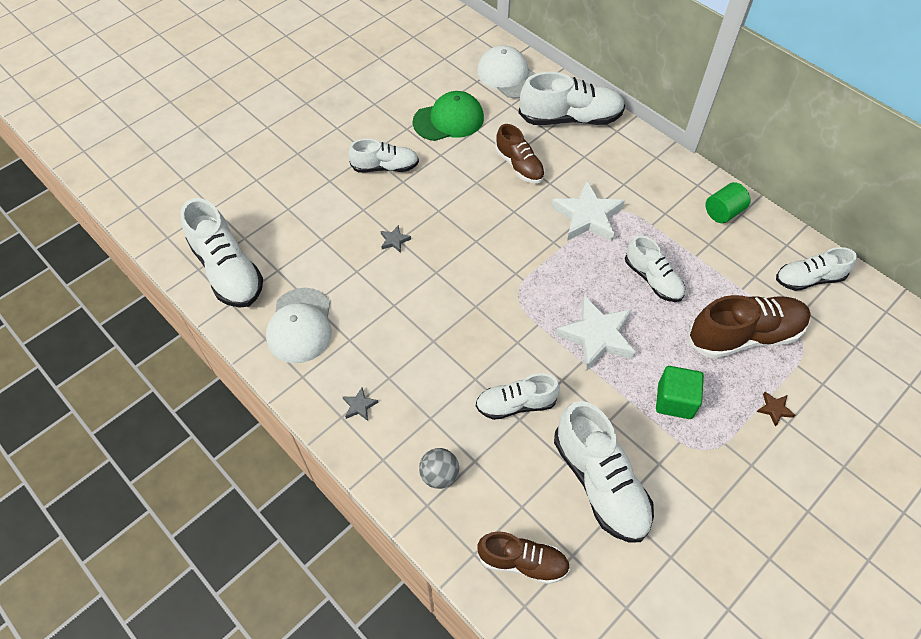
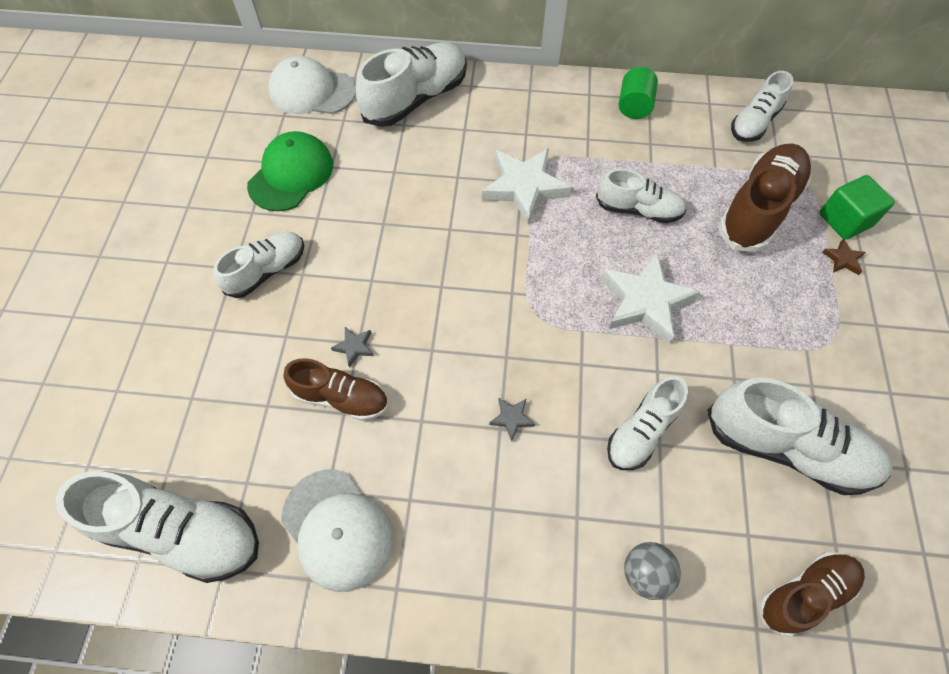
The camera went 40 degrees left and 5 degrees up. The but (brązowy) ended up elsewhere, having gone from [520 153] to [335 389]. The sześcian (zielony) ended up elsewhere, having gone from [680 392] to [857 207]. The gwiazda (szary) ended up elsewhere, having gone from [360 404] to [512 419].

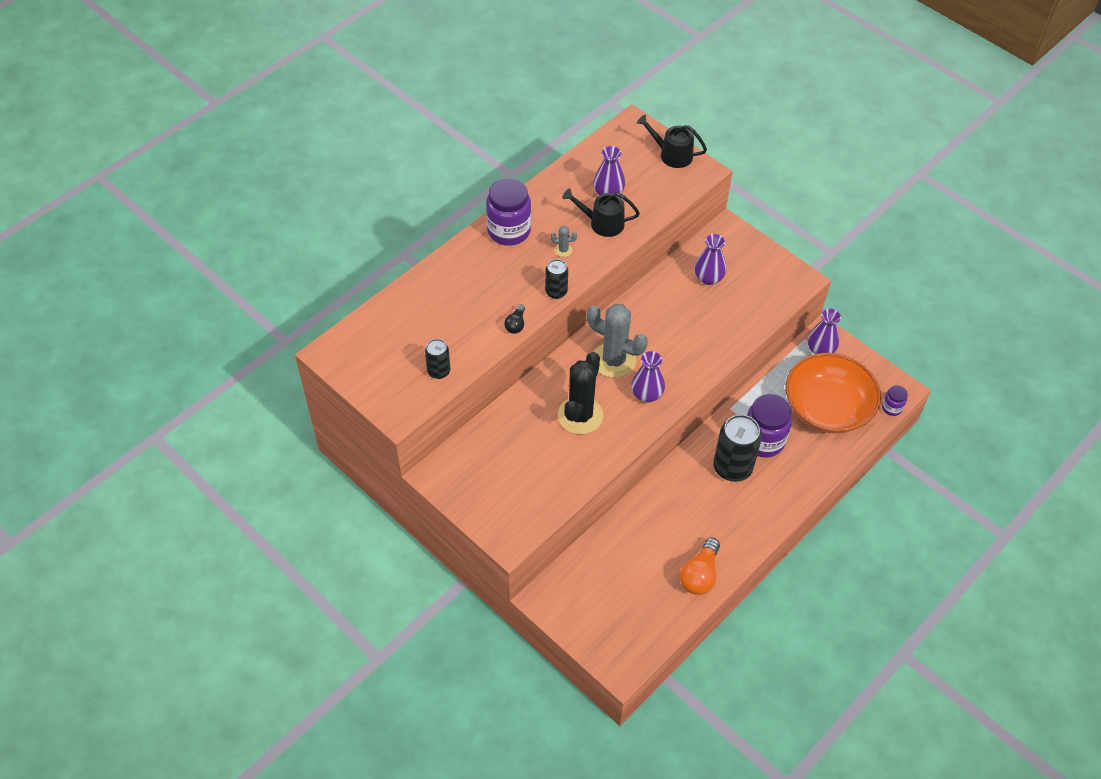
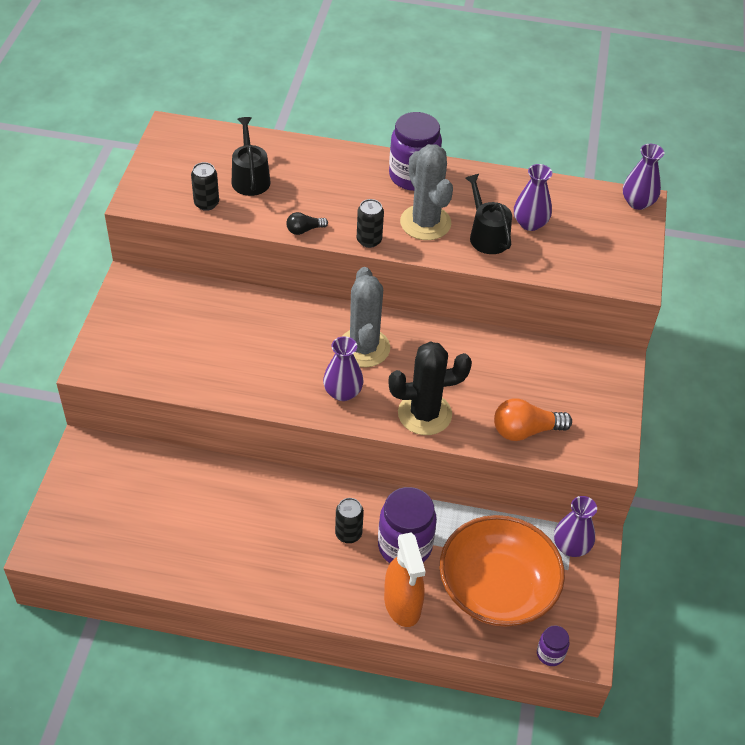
The camera went 55 degrees right and 5 degrees down. The konewka (czarny) ended up elsewhere, having gone from [672 141] to [251 156]. The size of the kaktus (szary) at [564 241] changed by a factor of 2.43. The wazon (fioletowy) ended up elsewhere, having gone from [710 259] to [643 177]. The kaktus (czarny) ended up elsewhere, having gone from [580 393] to [430 388]. The size of the puszka (czarny) at [737 448] changed by a factor of 0.55. The żarówka (pomarańczowy) ended up elsewhere, having gone from [700 566] to [533 419]. The second view gained the spryskiwacz (pomarańczowy) at [405 579].

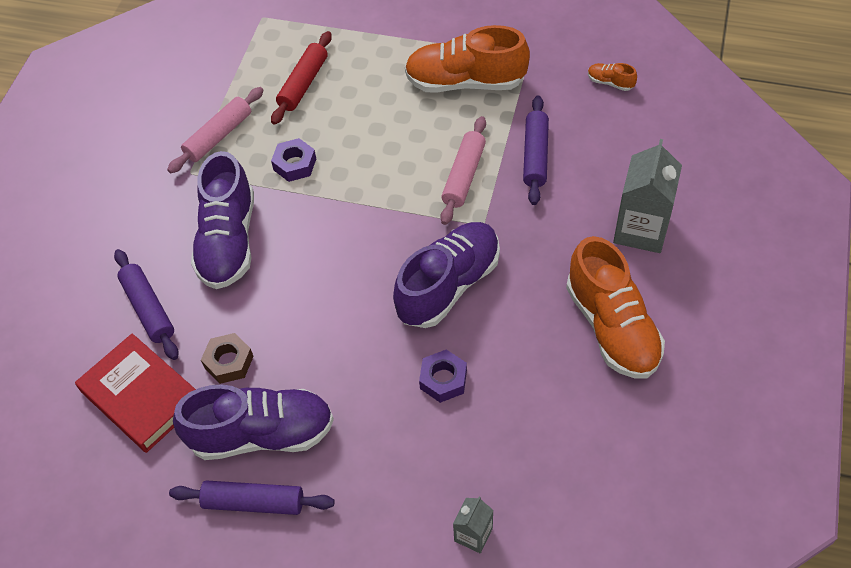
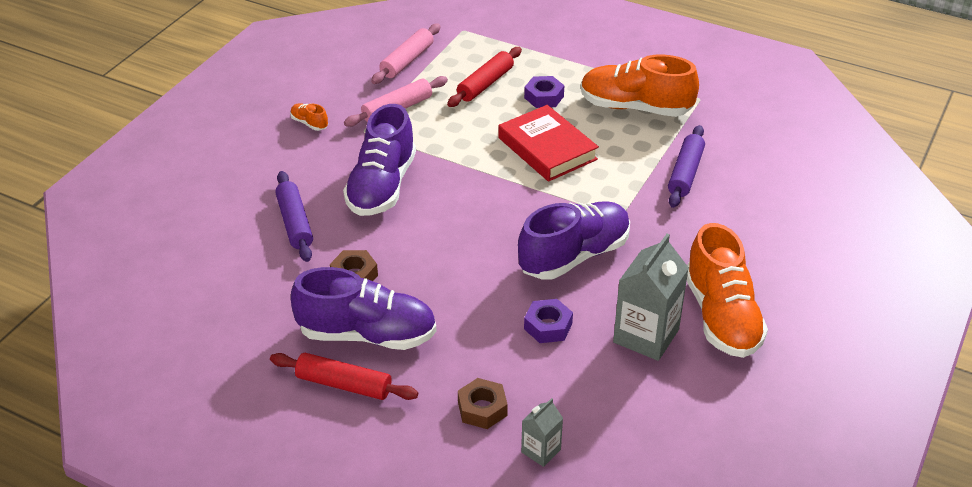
The camera went 10 degrees right and 15 degrees down. The but (pomarańczowy) ended up elsewhere, having gone from [612 77] to [309 117]. The wałek do ciasta (różowy) ended up elsewhere, having gone from [463 170] to [405 54]. The nakrętka (fioletowy) ended up elsewhere, having gone from [293 160] to [544 92]. The karton mleka (szary) ended up elsewhere, having gone from [647 196] to [651 297]. The książka (czerwony) ended up elsewhere, having gone from [135 393] to [548 143]. What was the wałek do ciasta (fioletowy) at [252 498] turned into the wałek do ciasta (czerwony) at [344 376]. The second view gained the nakrętka (brązowy) at [483 403].

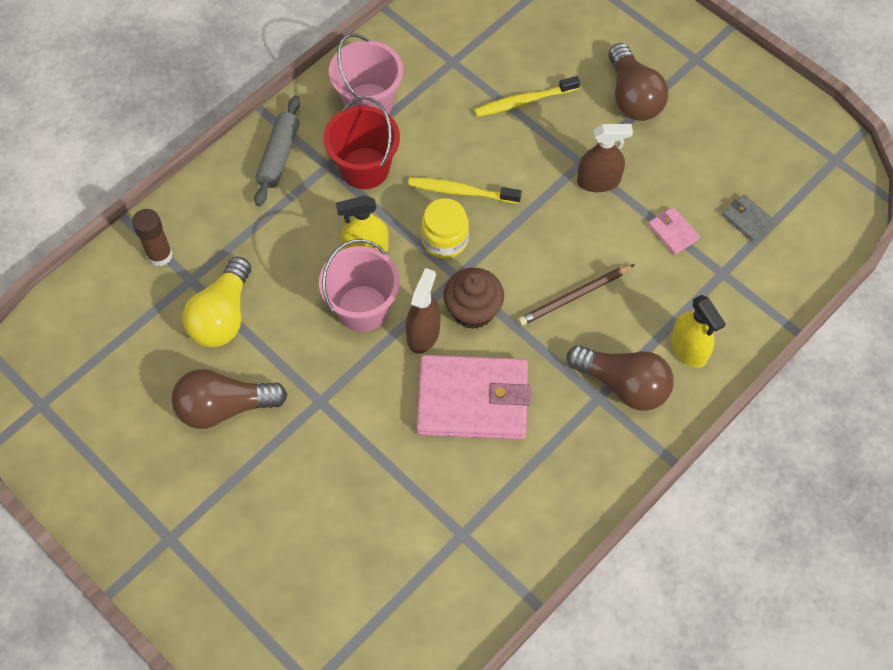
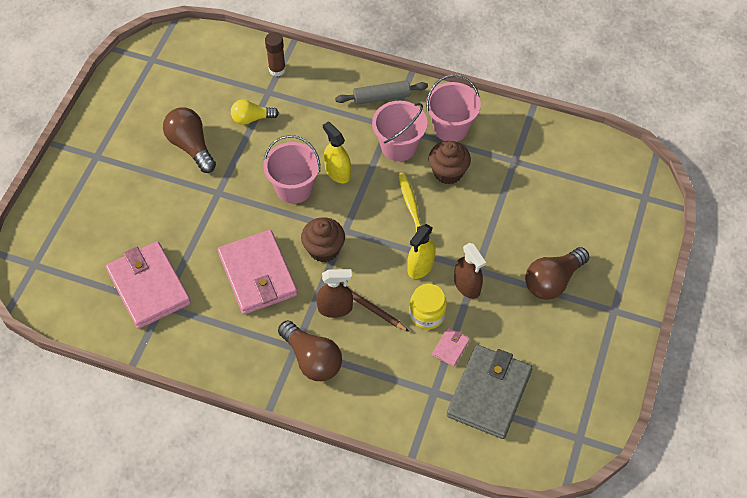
The camera went 65 degrees right and 5 degrees down. The second view lost the szczoteczka do zębów (żółty) at [527 96]. What was the wiadro (czerwony) at [362 143] turned into the wiadro (różowy) at [399 131]. The size of the portfel (szary) at [748 218] changed by a factor of 2.36. The słoik (żółty) ended up elsewhere, having gone from [445 228] to [428 306]. The size of the żarówka (żółty) at [216 302] changed by a factor of 0.65. The spryskiwacz (brązowy) ended up elsewhere, having gone from [423 311] to [334 293]. The spryskiwacz (żółty) ended up elsewhere, having gone from [698 331] to [421 251]. The żarówka (brązowy) at [620 378] ended up facing another way, 45 degrees counterclockwise from before. The second view gained the muffinka (brązowy) at [449 162]. The second view gained the portfel (różowy) at [148 285].

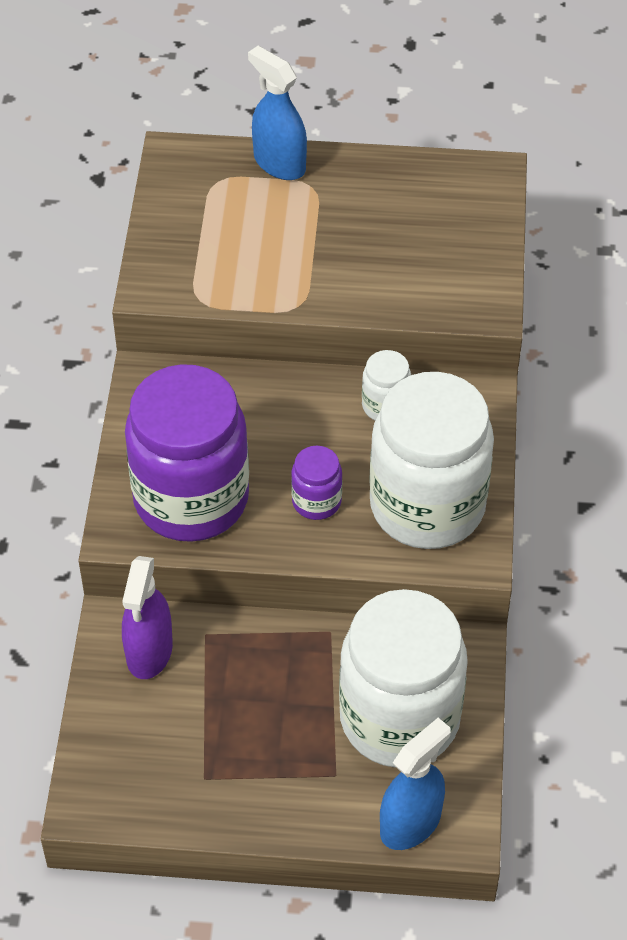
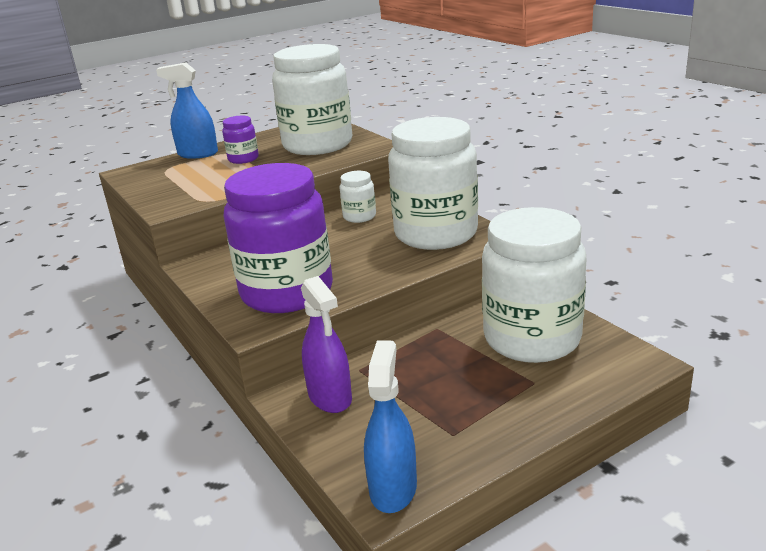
The camera went 35 degrees left and 25 degrees down. The słoik (fioletowy) ended up elsewhere, having gone from [316 483] to [240 140]. The spryskiwacz (niebieski) ended up elsewhere, having gone from [415 784] to [390 427]. The second view gained the słoik (biały) at [312 99].

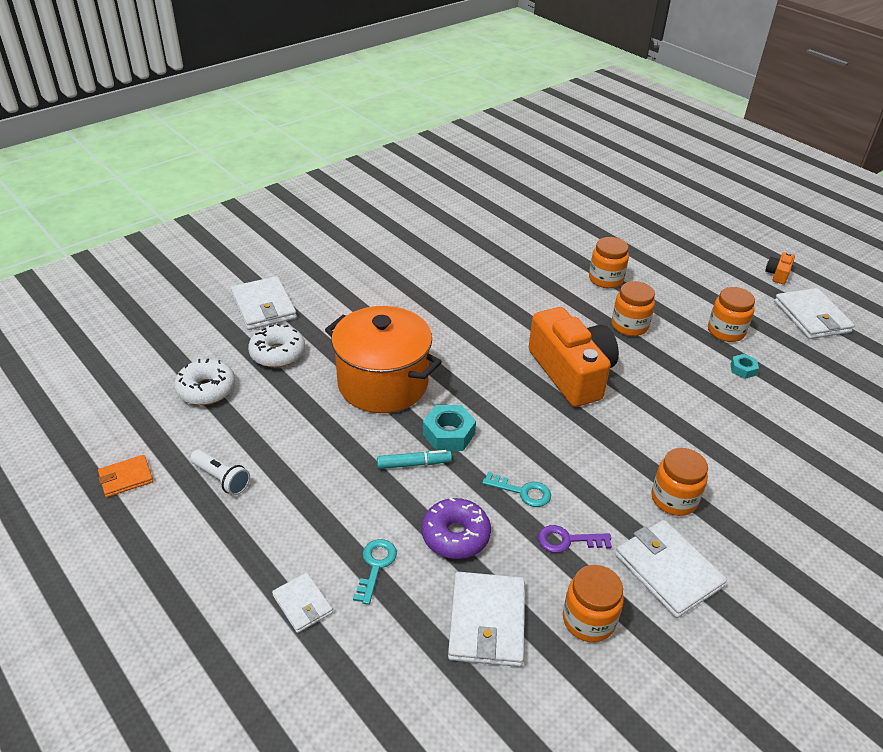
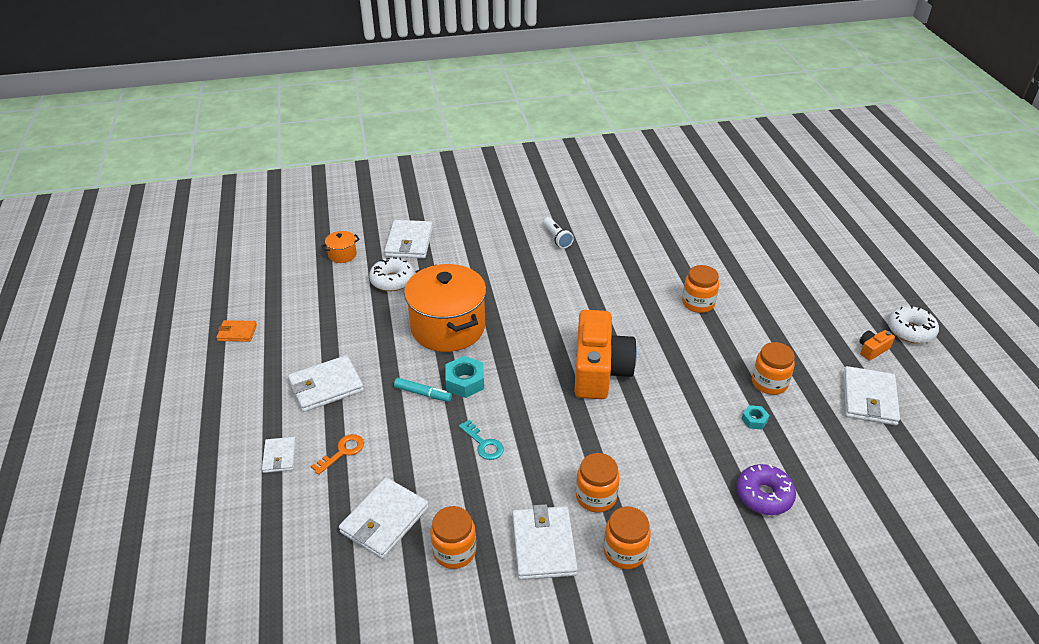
The camera went 30 degrees right and 0 degrees up. The słoik (pomarańczowy) ended up elsewhere, having gone from [633 308] to [627 537]. The donut (biały) ended up elsewhere, having gone from [204 382] to [913 324]. The latarka (biały) ended up elsewhere, having gone from [220 472] to [558 232]. The donut (fioletowy) ended up elsewhere, having gone from [456 528] to [766 489]. The second view lost the klucz (fioletowy) at [575 539]. What was the klucz (turkusowy) at [375 572] turned into the klucz (pomarańczowy) at [337 454]. The second view gained the garnek (pomarańczowy) at [340 247]. The second view gained the portfel (biały) at [326 383].

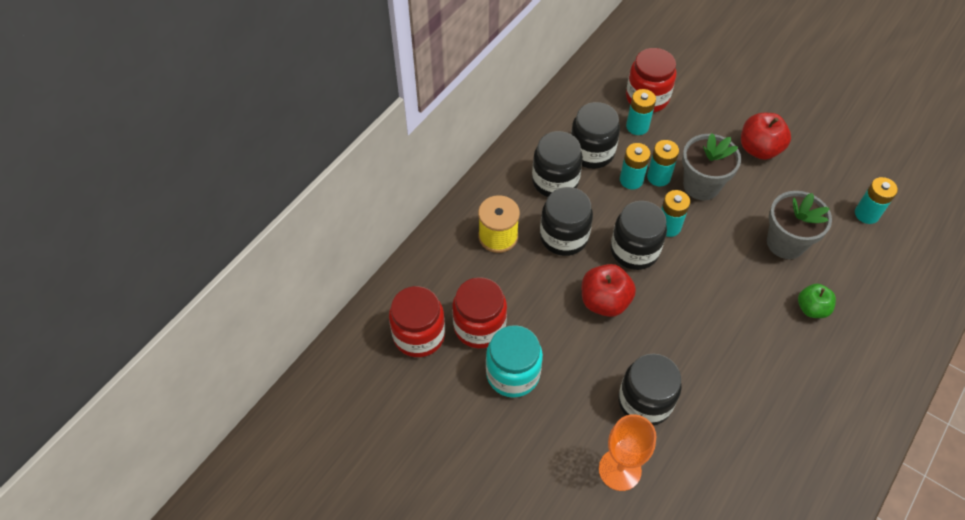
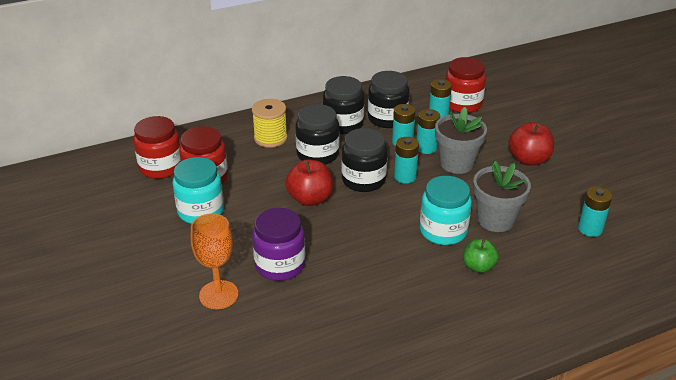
The camera went 30 degrees right and 20 degrees down. What was the słoik (czarny) at [650 390] turned into the słoik (fioletowy) at [278 244]. The second view gained the słoik (turkusowy) at [446 210].

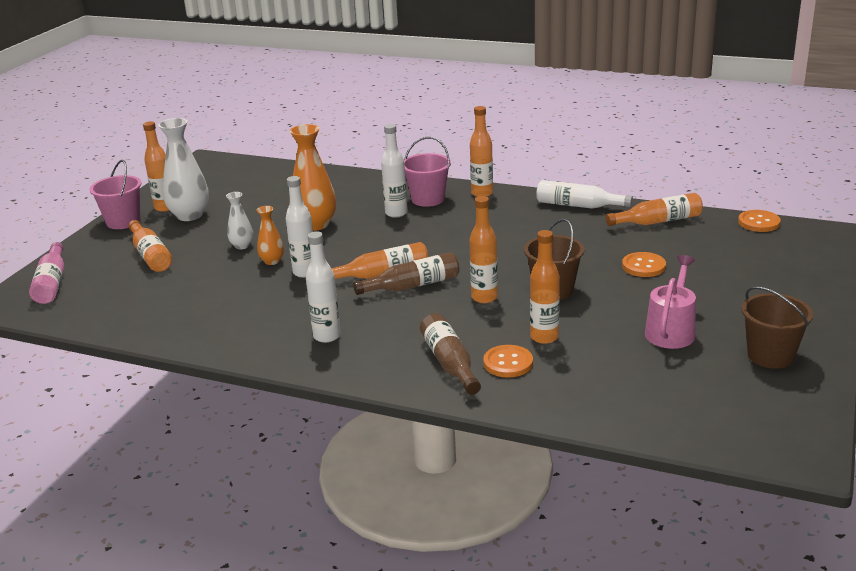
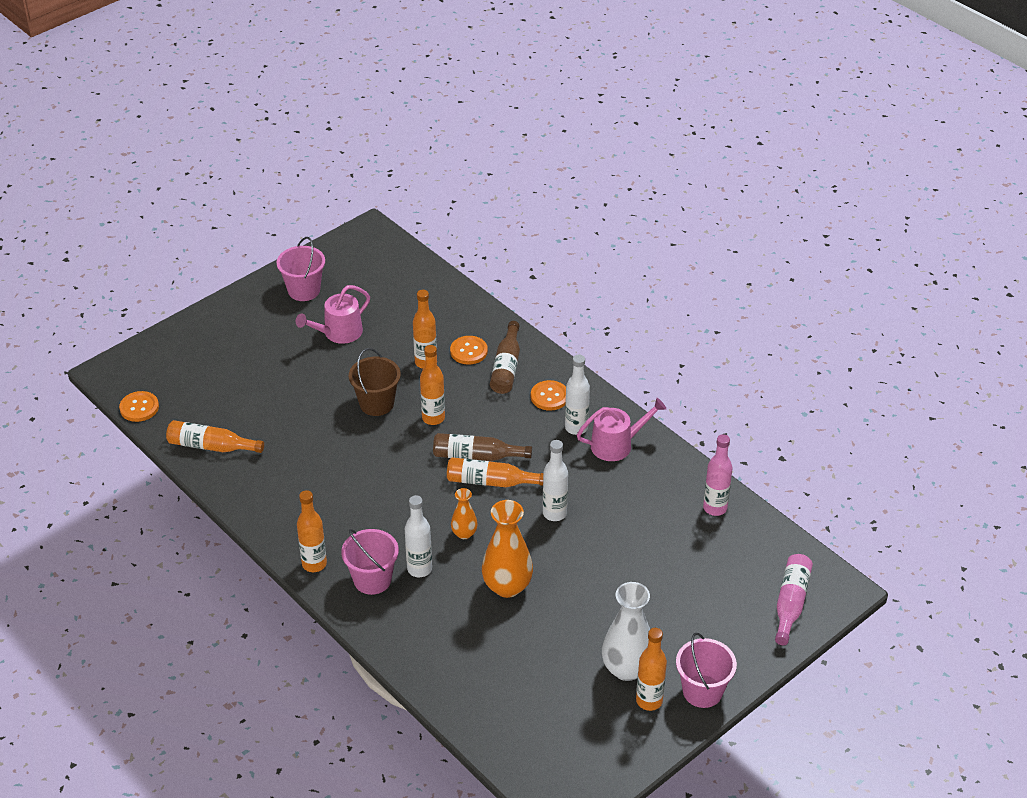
The camera went 155 degrees left and 15 degrees up. The second view lost the butelka (biały) at [584 194]. The second view lost the wazon (biały) at [239 220]. The wazon (pomarańczowy) ended up elsewhere, having gone from [270 235] to [464 513]. The second view lost the butelka (pomarańczowy) at [150 246]. The guzik (pomarańczowy) ended up elsewhere, having gone from [644 264] to [548 395]. What was the wiadro (brązowy) at [777 327] turned into the wiadro (różowy) at [301 269]. The second view gained the konewka (różowy) at [621 429]. The second view gained the butelka (różowy) at [718 475].

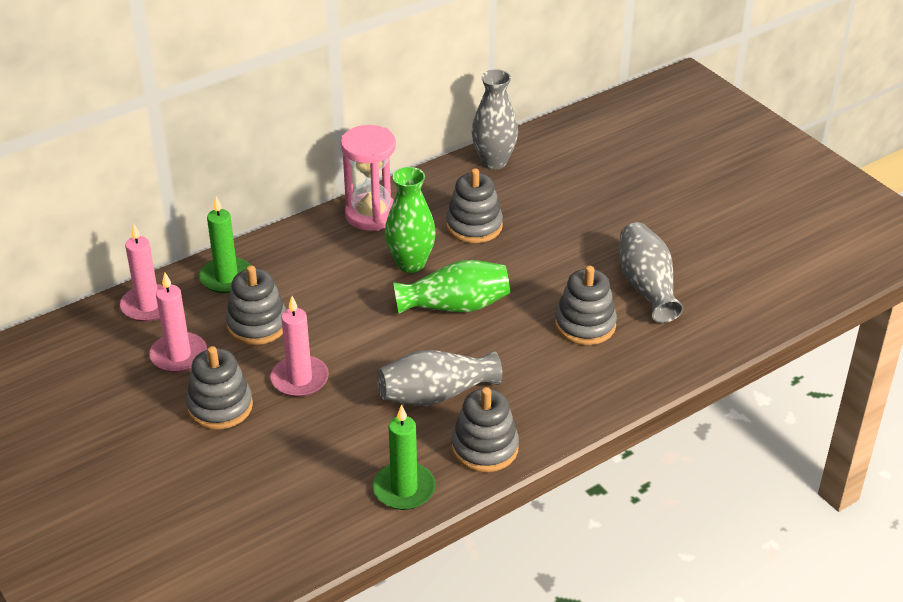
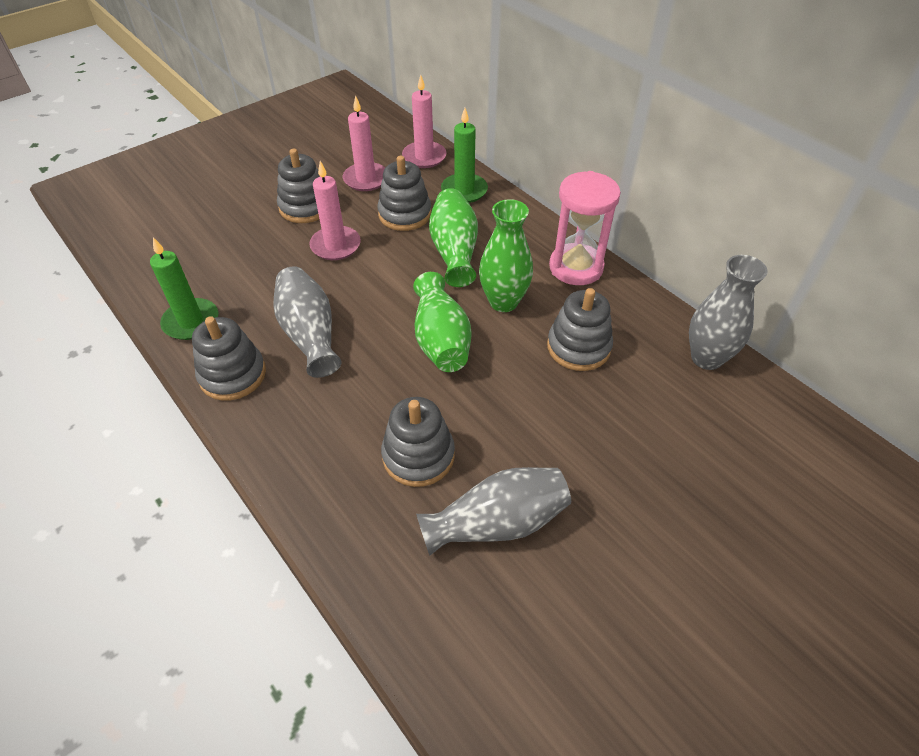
The camera went 85 degrees right and 10 degrees up. The second view gained the wazon (zielony) at [453 237].

